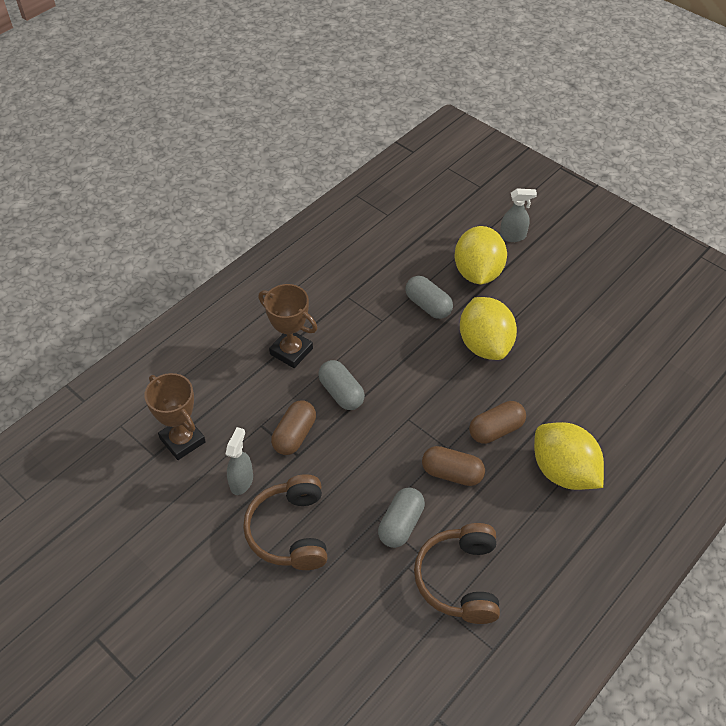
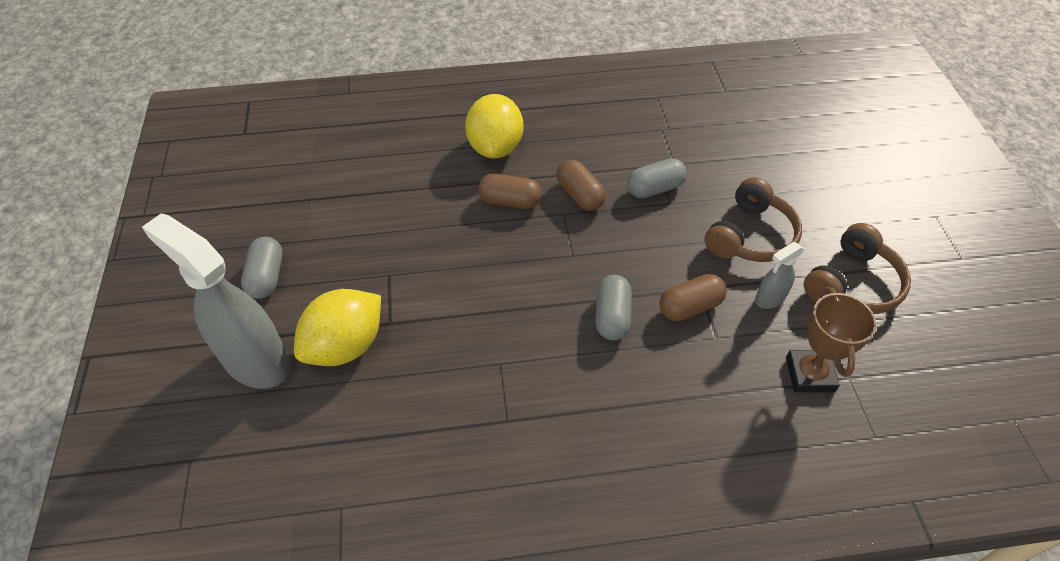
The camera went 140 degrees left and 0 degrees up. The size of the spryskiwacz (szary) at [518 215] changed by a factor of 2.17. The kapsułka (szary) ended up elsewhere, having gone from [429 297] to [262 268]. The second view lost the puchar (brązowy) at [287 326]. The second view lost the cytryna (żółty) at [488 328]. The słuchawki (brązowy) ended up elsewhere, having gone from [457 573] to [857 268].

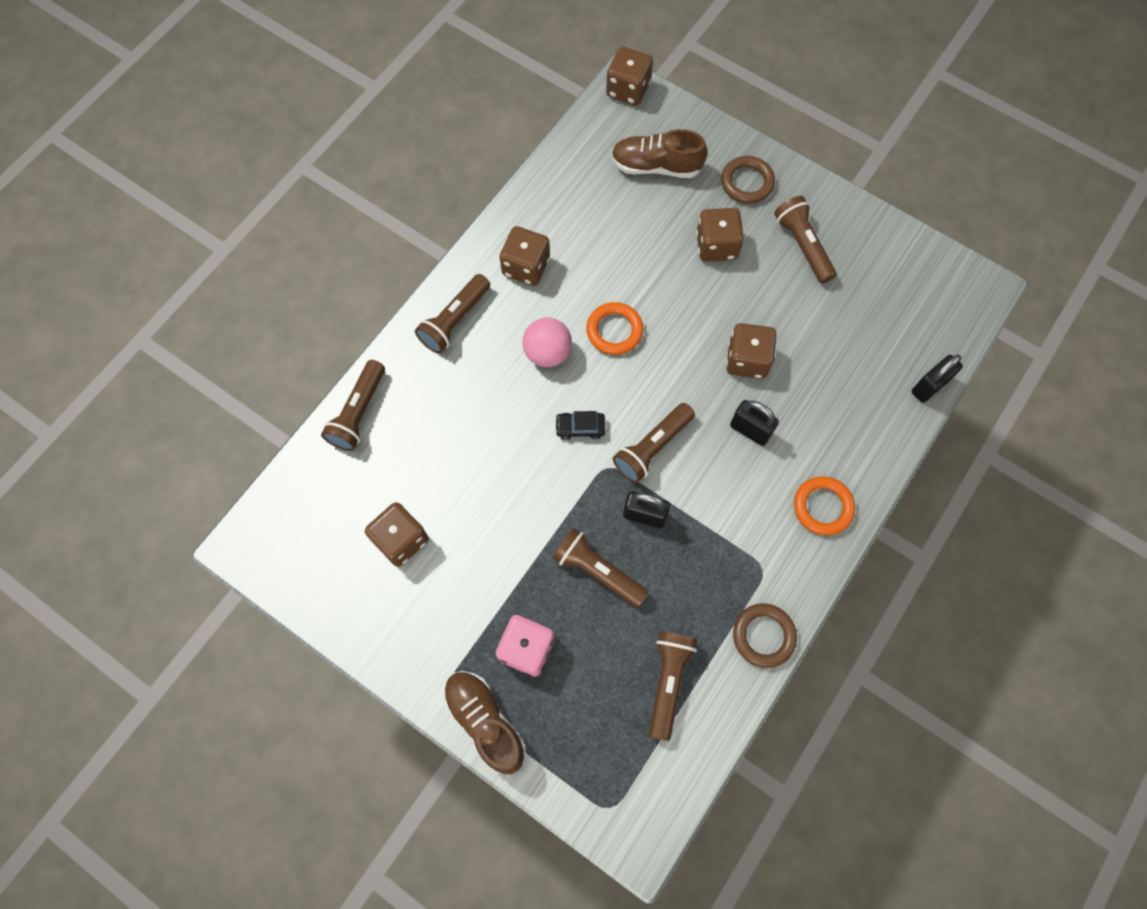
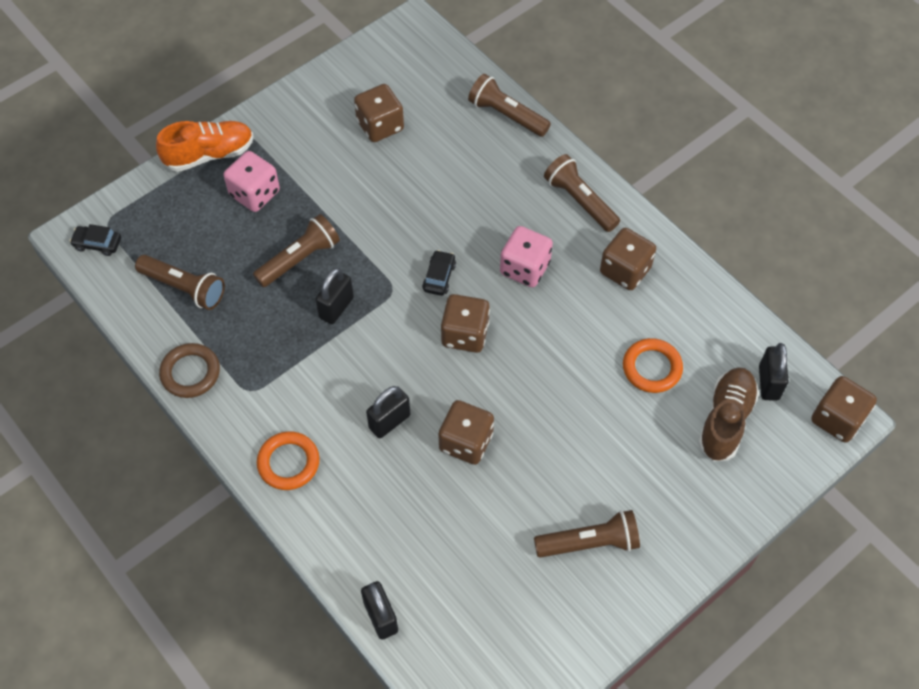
The camera went 105 degrees right and 10 degrees down. The second view lost the pierścień (brązowy) at [748 180]. The kostka do gry (brązowy) ended up elsewhere, having gone from [720 235] to [465 323]. The pierścień (pomarańczowy) ended up elsewhere, having gone from [615 328] to [653 365]. Where the piłka (różowy) stood at [547 342], the kostka do gry (różowy) came to stand at [526 256]. The second view lost the latarka (brązowy) at [654 443]. What was the but (brązowy) at [484 722] turned into the but (pomarańczowy) at [204 146]. The second view gained the samochód (czarny) at [95 240]. The second view gained the kłódka (czarny) at [774 372].

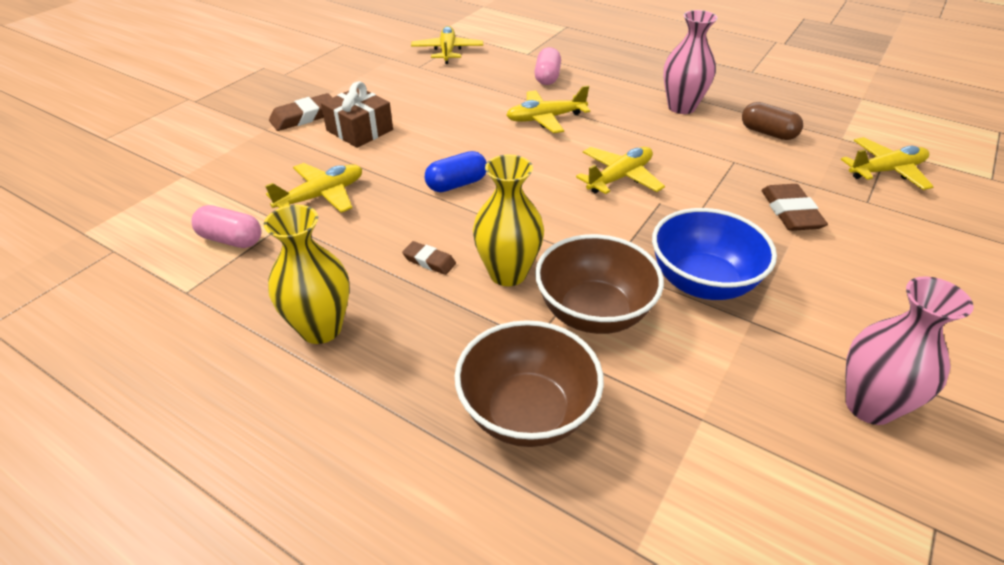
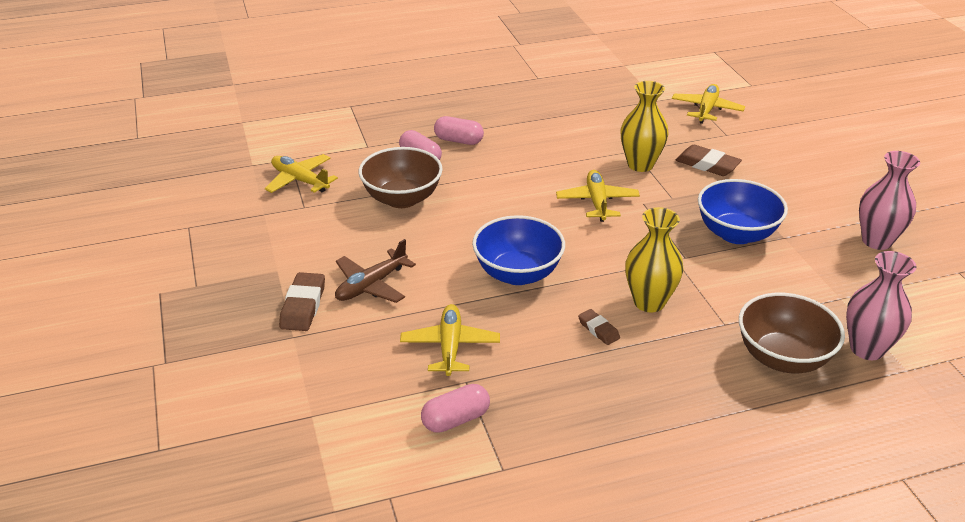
The camera went 50 degrees left and 5 degrees down. The wazon (różowy) ended up elsewhere, having gone from [690 62] to [881 305]. Where the prezent (brązowy) stood at [357 114], the samolot (brązowy) came to stand at [375 271]. The second view lost the samolot (żółty) at [548 109]. The second view lost the kapsułka (brązowy) at [772 121]. Where the kapsułka (niebieski) stood at [456 171], the miska (niebieski) came to stand at [518 250]. The wazon (żółty) ended up elsewhere, having gone from [307 274] to [644 126]. The miska (brązowy) ended up elsewhere, having gone from [599 284] to [401 177]. The gumka do mazania (brązowy) at [429 258] ended up facing another way, 75 degrees clockwise from before. The second view gained the kapsułka (różowy) at [459 130].

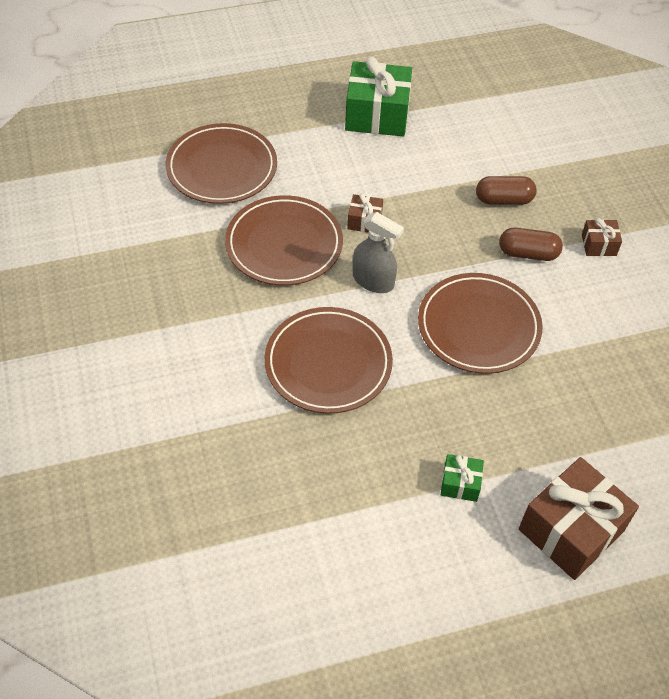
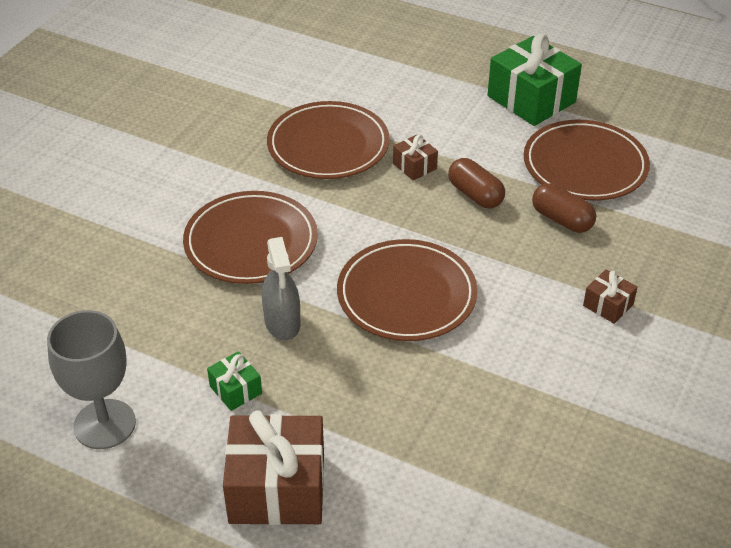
The camera went 45 degrees right and 10 degrees down. The talerz (brązowy) ended up elsewhere, having gone from [221 163] to [587 160]. The spryskiwacz (szary) ended up elsewhere, having gone from [378 252] to [281 289]. The kapsułka (brązowy) ended up elsewhere, having gone from [531 244] to [476 183]. The second view gained the kielich (szary) at [91 379].

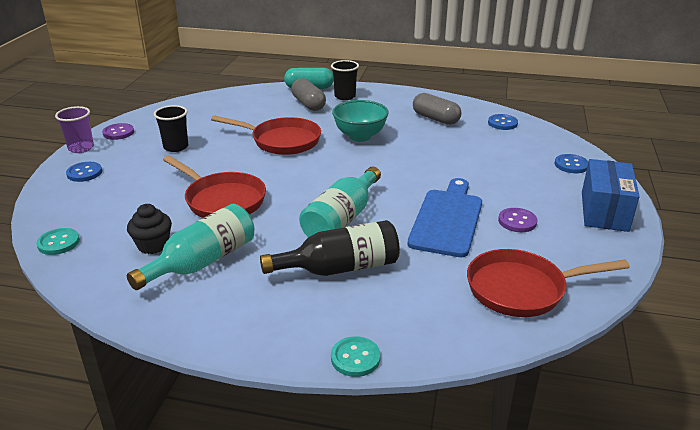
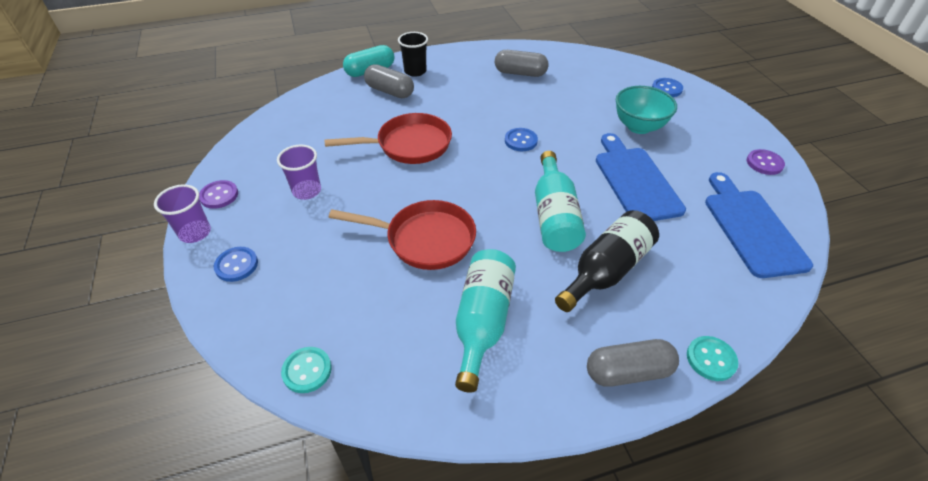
The camera went 30 degrees left and 15 degrees up. The miska (turkusowy) ended up elsewhere, having gone from [360 121] to [646 110]. What was the szklanka (czarny) at [171 128] turned into the szklanka (fioletowy) at [299 172]. The guzik (niebieski) ended up elsewhere, having gone from [503 122] to [521 139]. The second view lost the pudełko (niebieski) at [611 195]. The second view lost the muffinka (czarny) at [149 229]. The guzik (fioletowy) ended up elsewhere, having gone from [517 220] to [766 162]. Where the patelnia (czerwony) stood at [548 283], the deska do krojenia (niebieski) came to stand at [759 225]. The second view gained the kapsułka (szary) at [633 363].

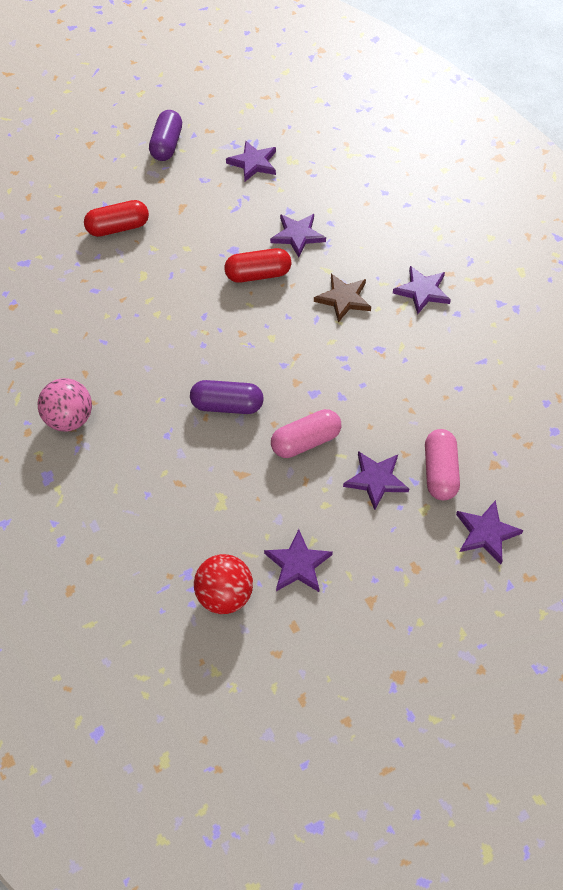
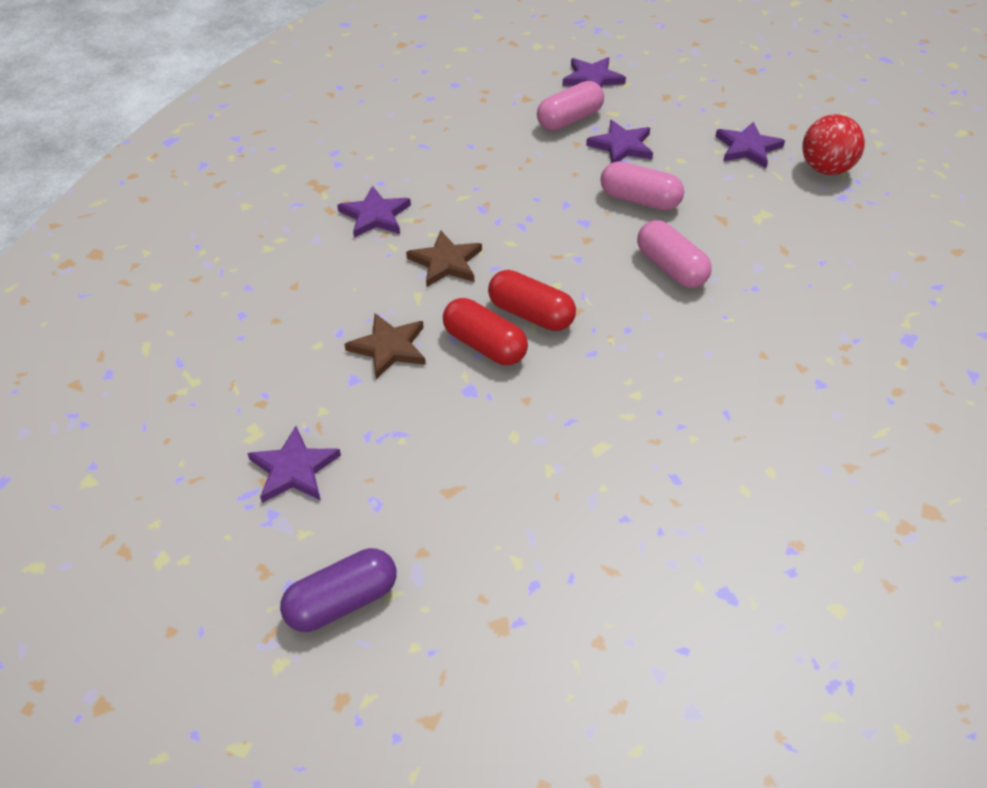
The camera went 130 degrees left and 10 degrees down. The kapsułka (czerwony) ended up elsewhere, having gone from [116 218] to [532 300]. What was the gwiazda (fioletowy) at [298 235] turned into the gwiazda (brązowy) at [385 346]. The second view lost the piłka (różowy) at [64 404]. What was the kapsułka (fioletowy) at [227 397] turned into the kapsułka (różowy) at [674 254].

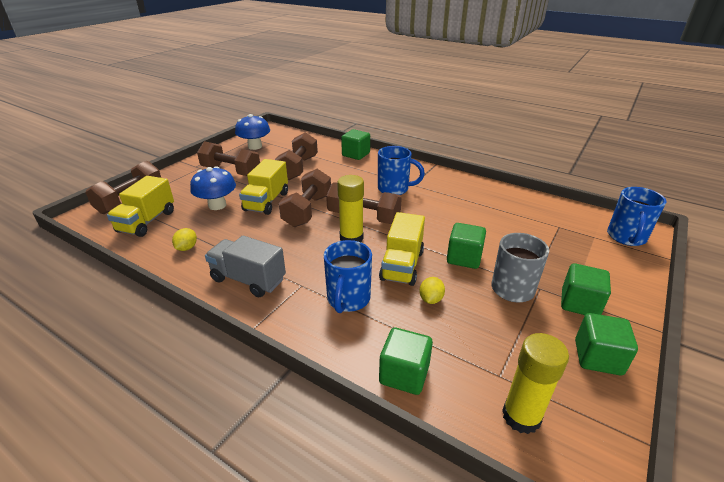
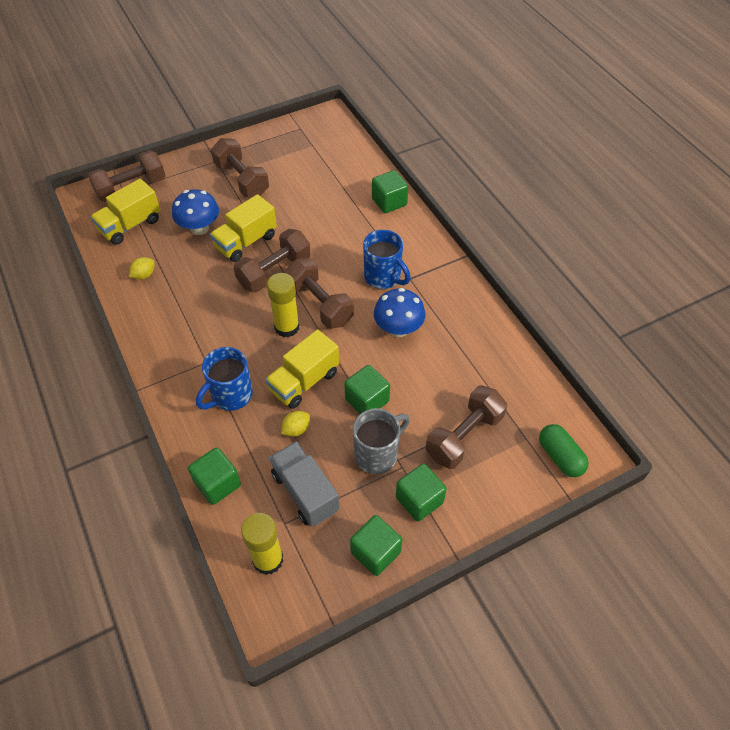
The camera went 30 degrees right and 20 degrees up. The grzyb (niebieski) ended up elsewhere, having gone from [252 132] to [399 312]. The hantel (brązowy) ended up elsewhere, having gone from [296 156] to [466 427]. Where the kubek (niebieski) stood at [636 216], the kapsułka (zielony) came to stand at [564 450]. The ciężarówka (szary) ended up elsewhere, having gone from [245 266] to [304 484].

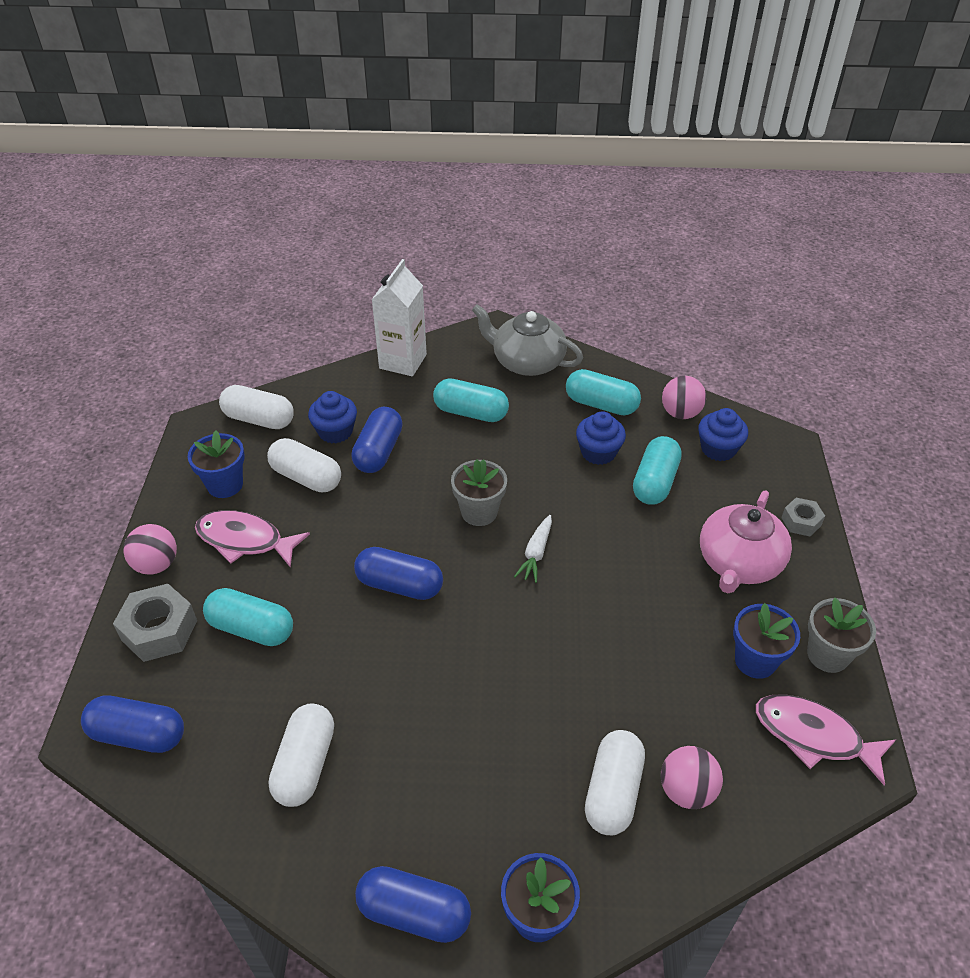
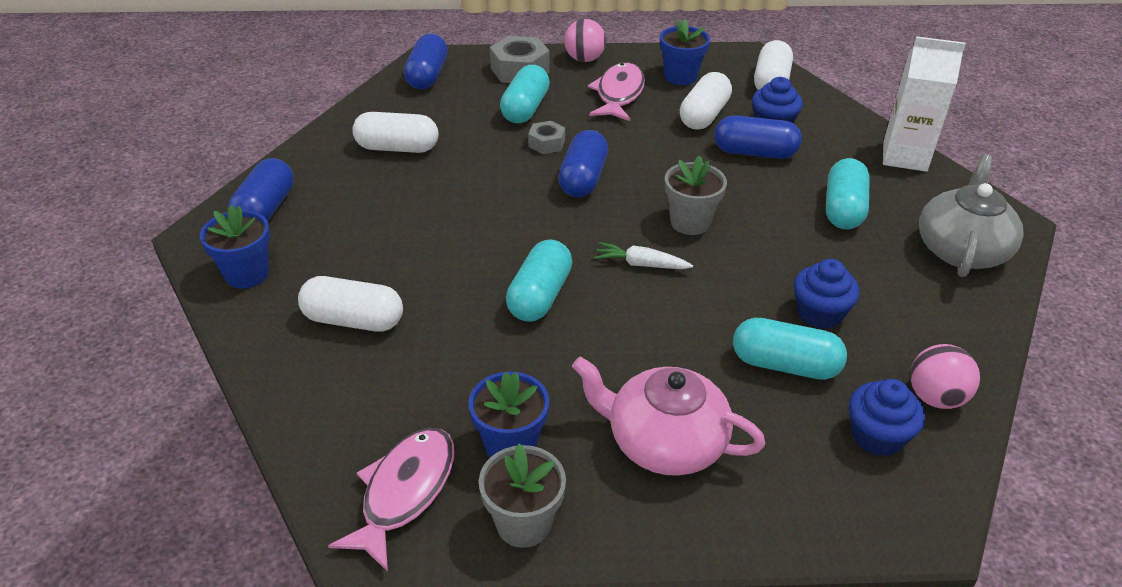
The camera went 85 degrees right and 5 degrees down. The kapsułka (turkusowy) ended up elsewhere, having gone from [603 392] to [539 280]. The nakrętka (szary) ended up elsewhere, having gone from [803 517] to [546 137]. The second view lost the piłka (różowy) at [692 777].

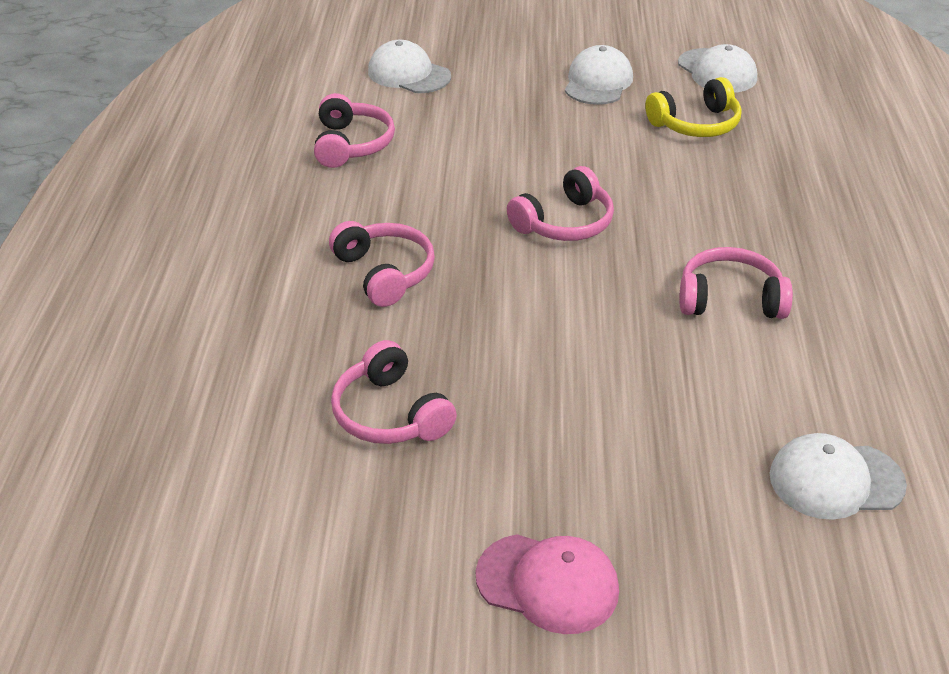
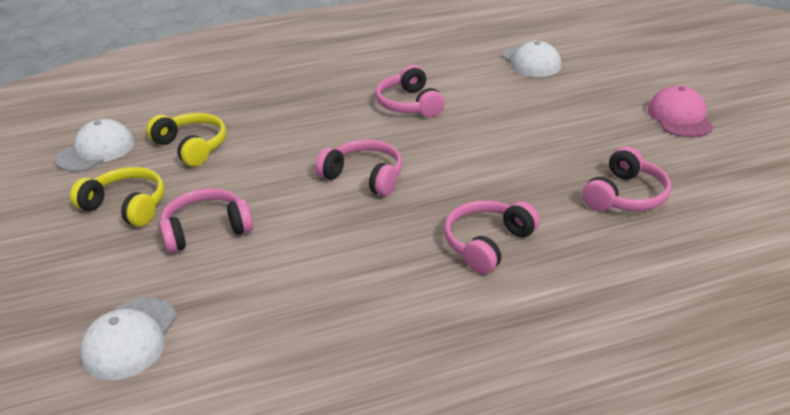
The camera went 110 degrees left and 5 degrees down. Where the czapka (biały) stood at [599 75], the słuchawki (żółty) came to stand at [117 197]. The słuchawki (różowy) ended up elsewhere, having gone from [354 130] to [206 220].

